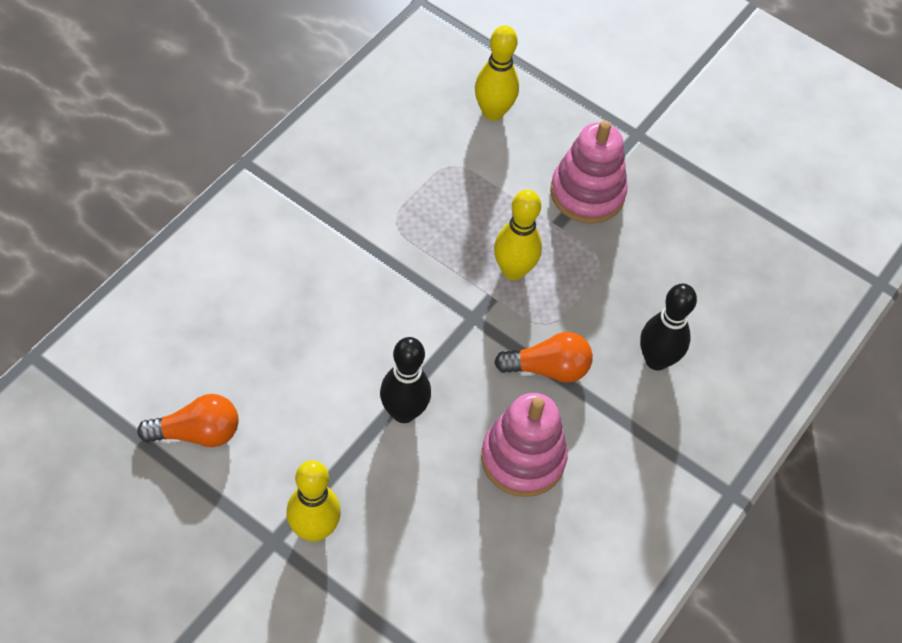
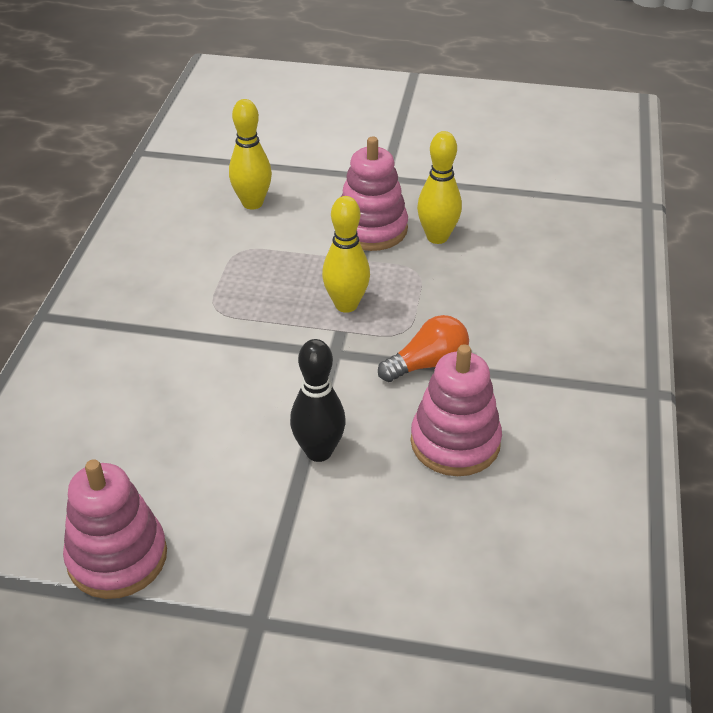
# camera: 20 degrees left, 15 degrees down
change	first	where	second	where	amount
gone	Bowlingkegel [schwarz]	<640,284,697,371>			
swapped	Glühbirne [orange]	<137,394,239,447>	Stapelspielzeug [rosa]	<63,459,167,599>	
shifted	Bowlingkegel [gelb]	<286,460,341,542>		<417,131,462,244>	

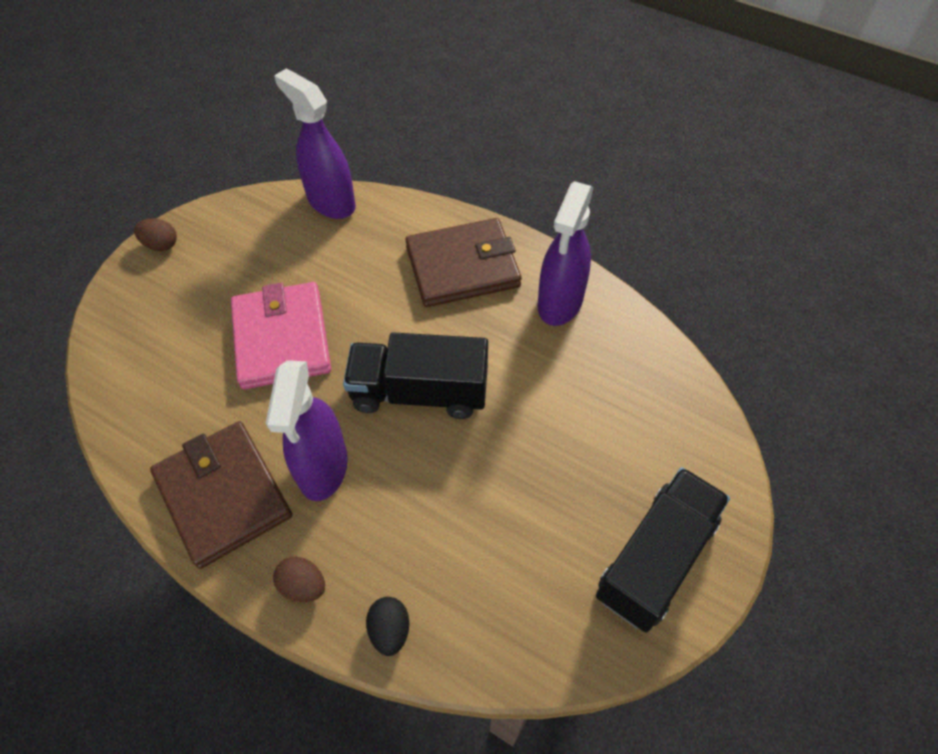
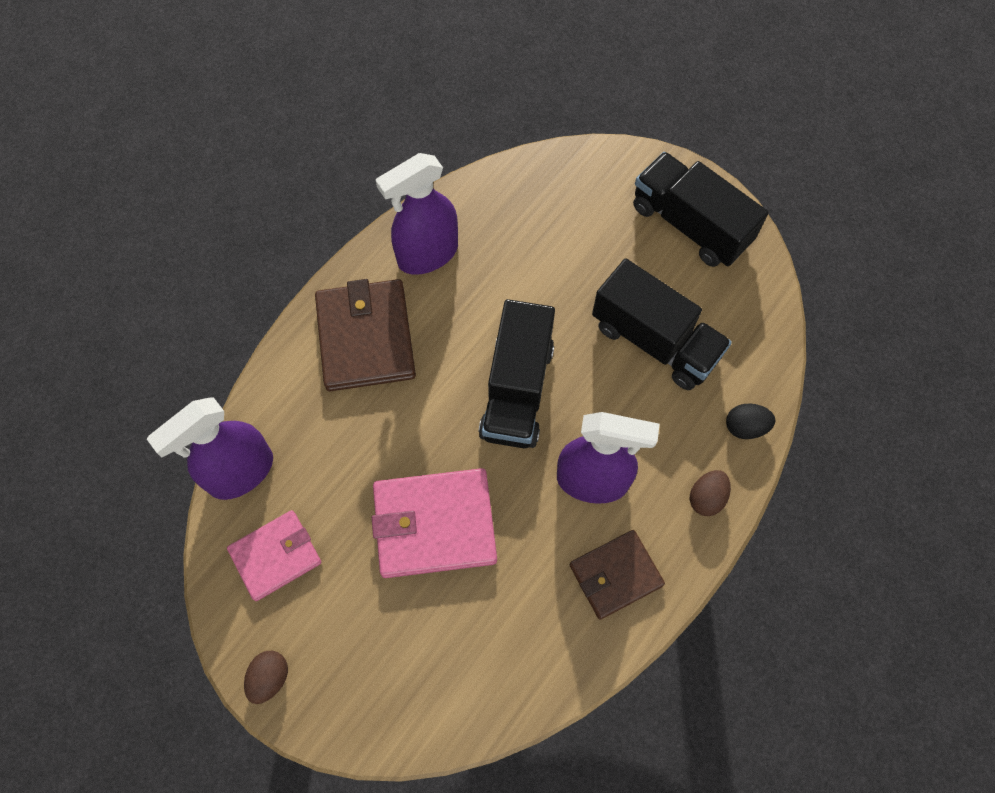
# camera: 85 degrees left, 10 degrees up
change	first	where	second	where	amount
rotated	Sprühflasche [lila]	<538,181,594,326>		<376,153,458,275>	120 degrees clockwise
scaled	Geldbörse [braun]	<150,421,292,569>		<570,530,665,620>	x0.64
new			Lastwagen [schwarz]	<592,259,732,390>	
new			Geldbörse [rosa]	<227,510,322,601>	

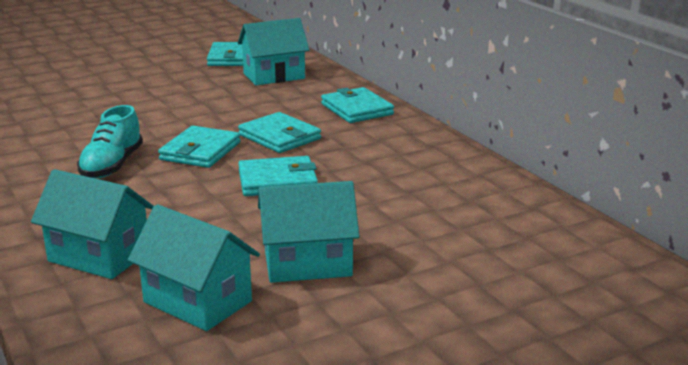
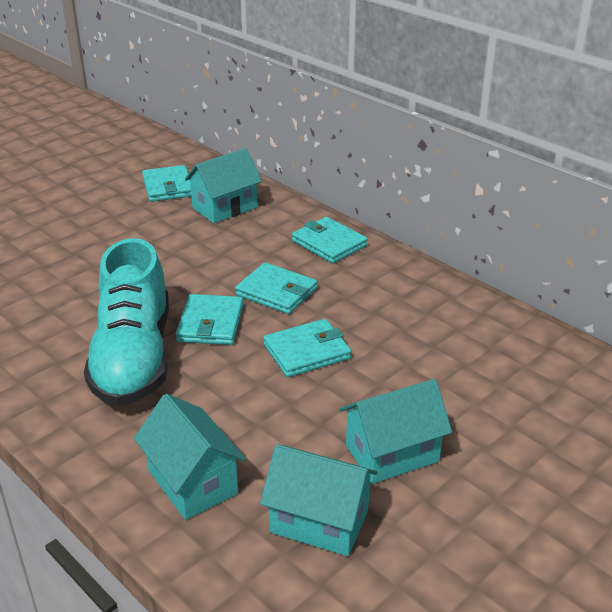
# camera: 15 degrees left, 10 degrees up
change	first	where	second	where	amount
scaled	Schuh [türkis]	<77,105,143,178>		<84,238,169,406>	x1.81
rotated	Haus [türkis]	<31,169,154,279>		<134,394,246,520>	45 degrees clockwise

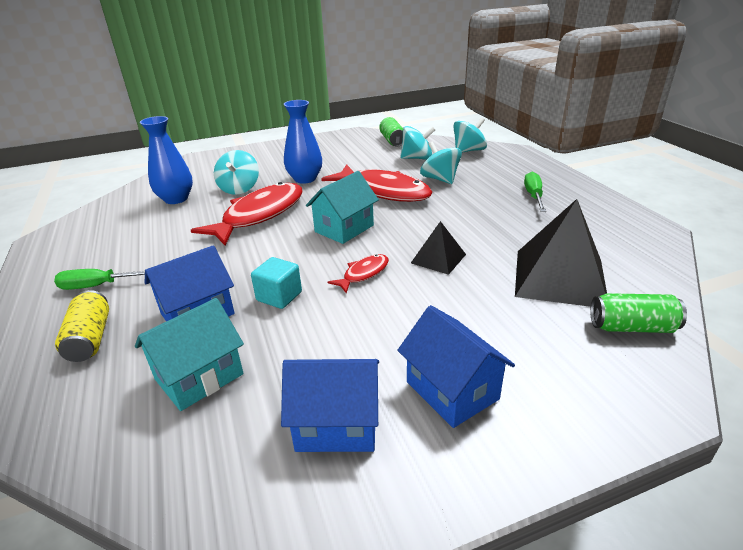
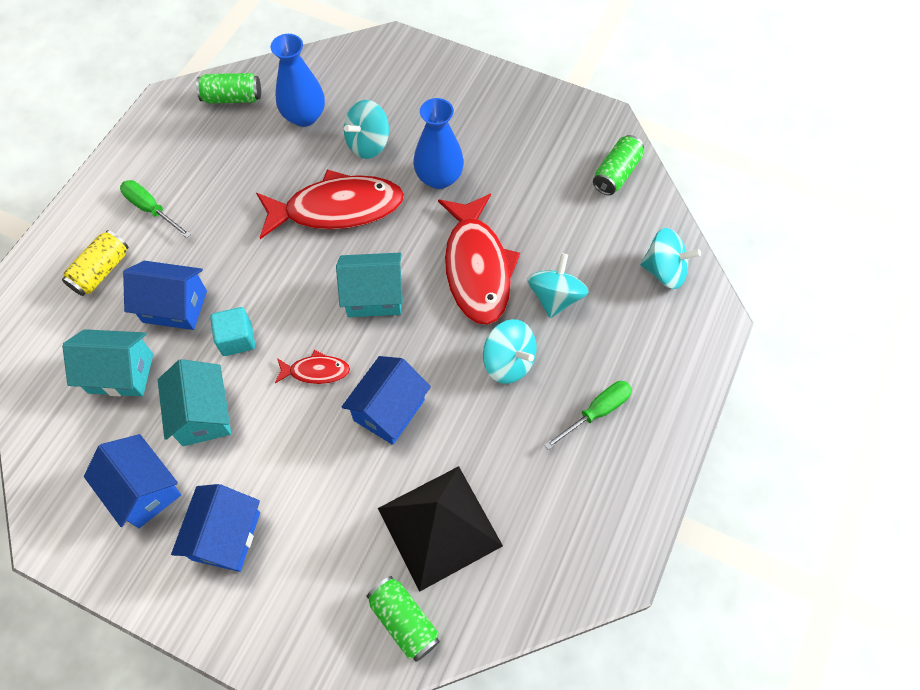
# camera: 45 degrees right, 30 degrees up
change	first	where	second	where	amount
shifted	Kreisel [türkis]	<400,126,435,160>		<483,319,537,384>	
swapped	Pyramide [schwarz]	<411,221,466,275>	Haus [blau]	<342,356,431,445>	
new			Dose [grün]	<196,73,261,104>	
new			Haus [türkis]	<158,359,231,446>	

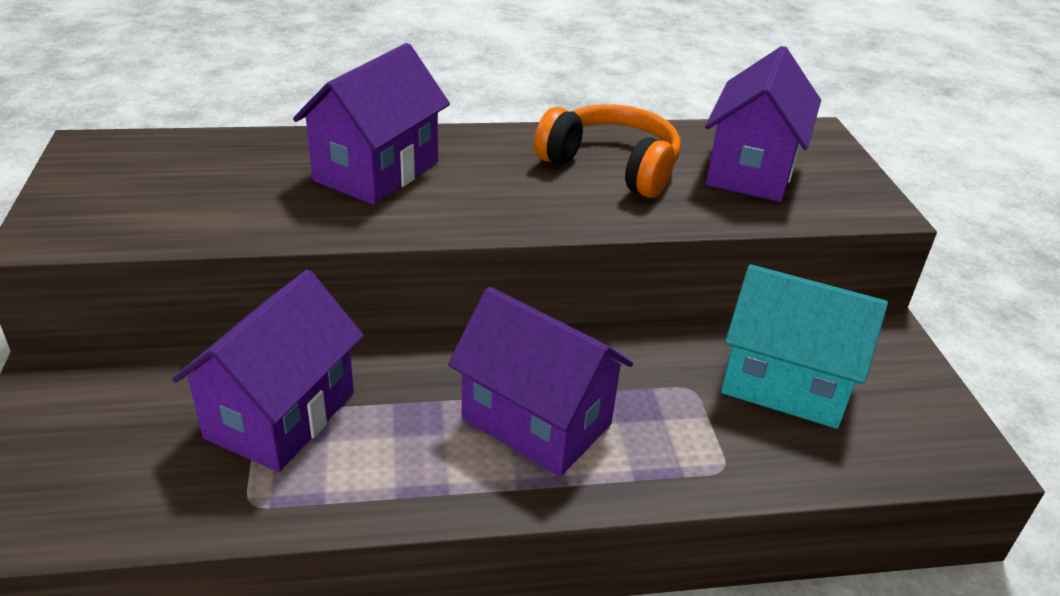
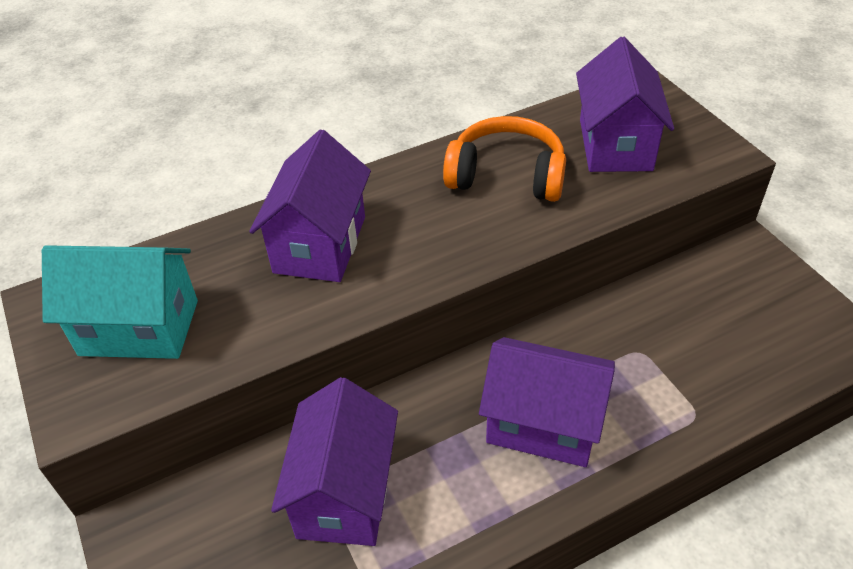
# camera: 15 degrees left, 10 degrees up
change	first	where	second	where	amount
shifted	Haus [türkis]	<721,264,888,429>		<42,245,198,359>	

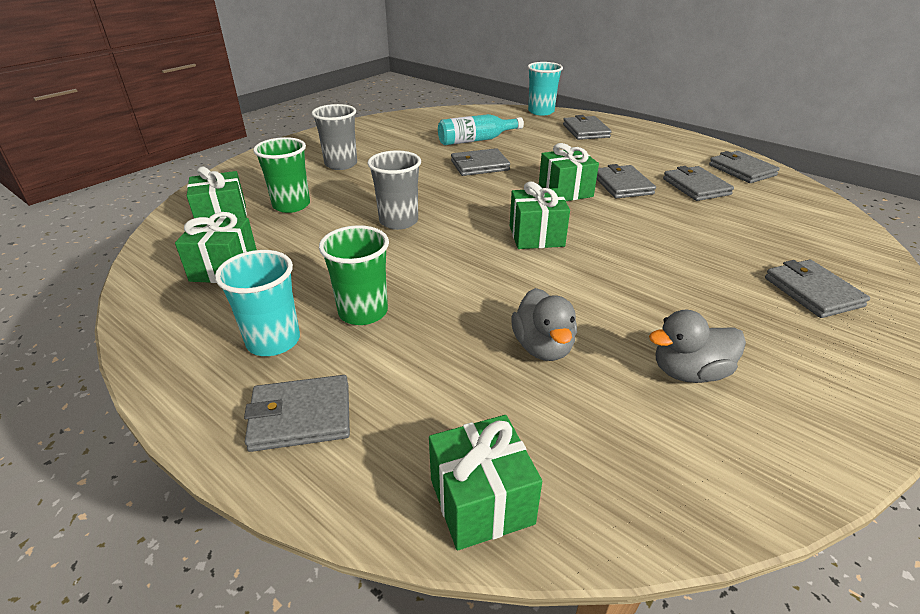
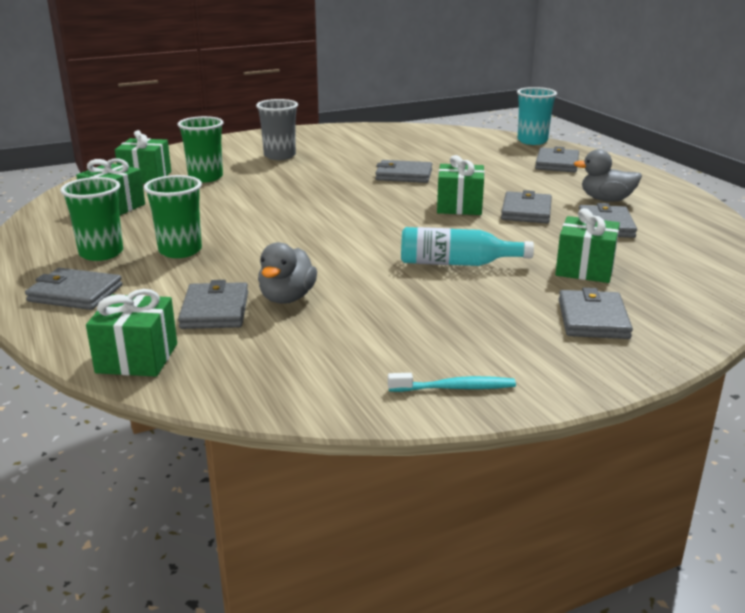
# camera: 25 degrees right, 10 degrees down
change	first	where	second	where	amount
shifted	Flasche [türkis]	<438,114,524,145>		<401,227,534,266>	
gone	Becher [grau]	<368,150,421,230>			
shifted	Geldbörse [grau]	<709,151,780,183>		<178,280,248,329>	
shifted	Geschenk [grün]	<510,181,570,249>		<555,208,620,283>	
repainted	Becher [türkis]	<215,250,300,356>	Becher [grün]	<60,177,123,261>	
shifted	Ente [grau]	<649,310,746,383>		<574,149,642,202>	
new			Zahnbürste [türkis]	<388,373,516,392>	

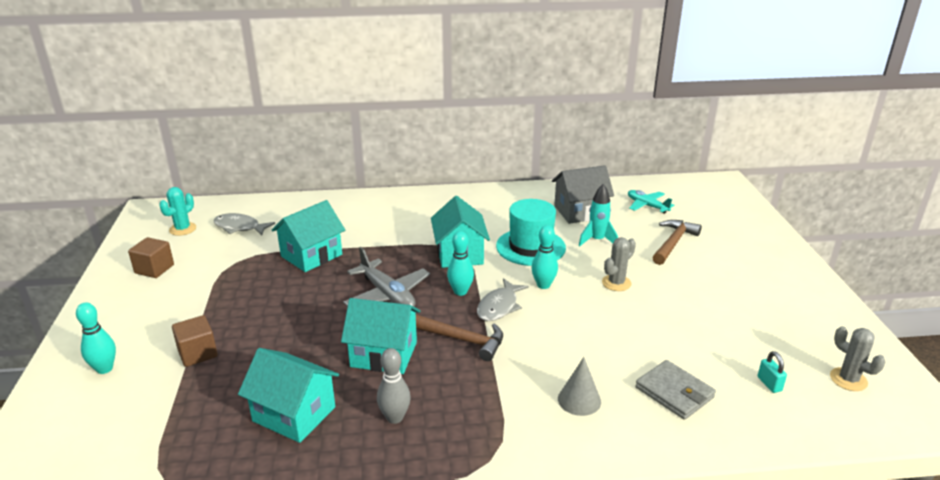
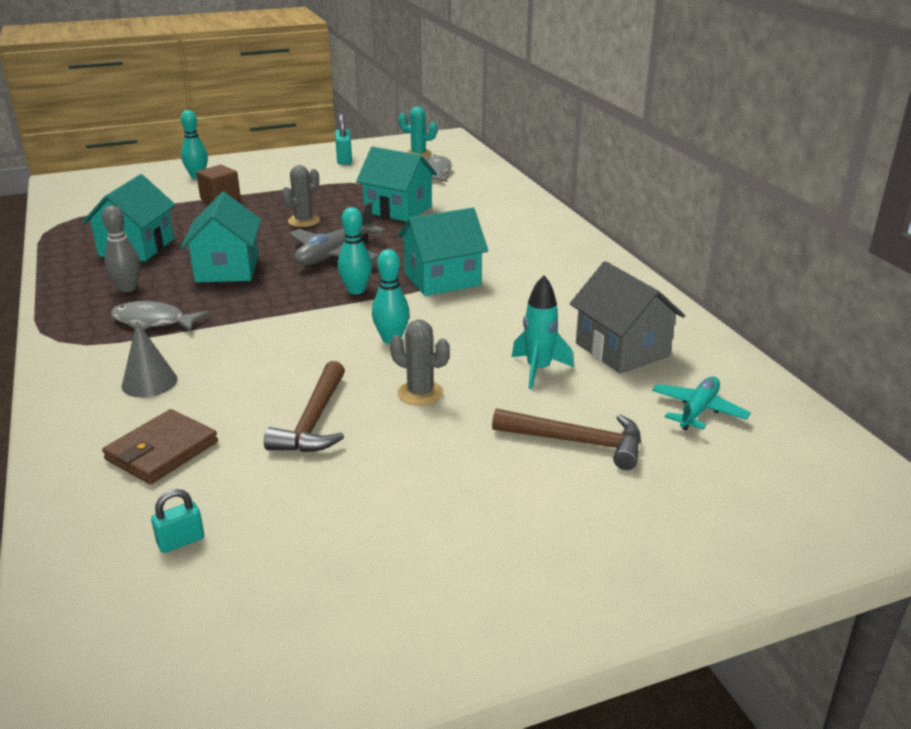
# camera: 75 degrees right, 0 degrees up
change	first	where	second	where	amount
gone	Hut [türkis]	<496,199,566,266>			
swapped	Kubus [braun]	<128,237,174,278>	Vorhängeschloss [türkis]	<335,113,352,165>	
shifted	Fisch [grau]	<477,278,529,321>		<111,301,209,332>	
shifted	Hammer [braun]	<416,314,503,361>		<264,361,345,453>	
shifted	Kaktus [grau]	<830,326,885,391>		<282,165,320,227>	
repainted	Geldbörse [grau]	<635,360,716,420>	Geldbörse [braun]	<102,409,218,484>	

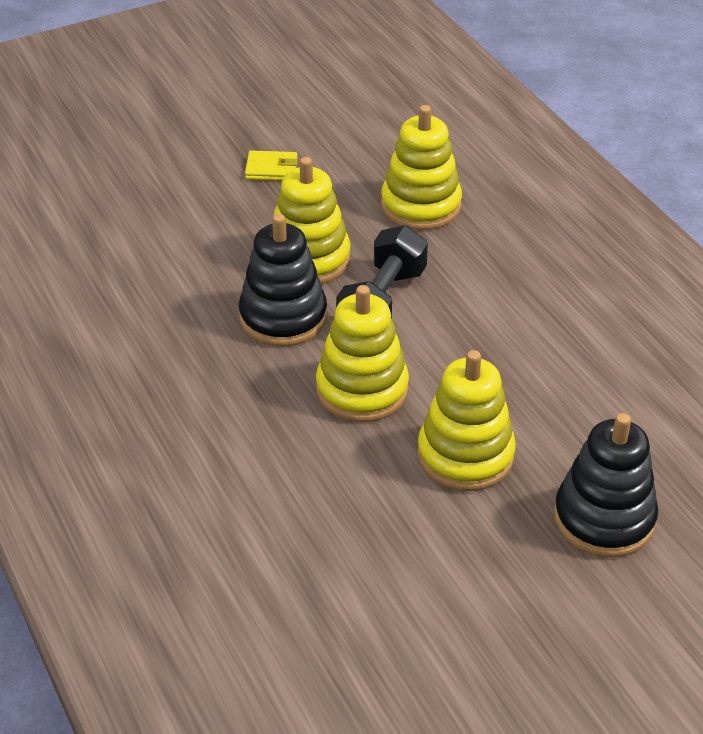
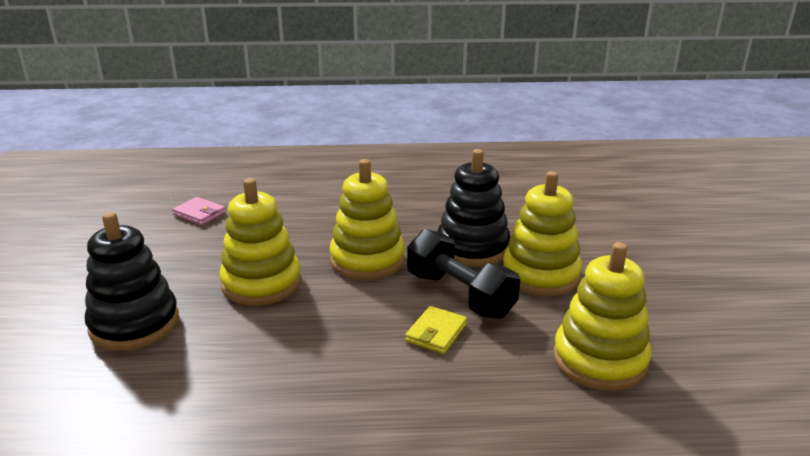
# camera: 115 degrees right, 15 degrees down
change	first	where	second	where	amount
shifted	Geldbörse [gelb]	<245,151,298,181>		<405,306,467,354>	
new			Geldbörse [rosa]	<172,197,226,225>	

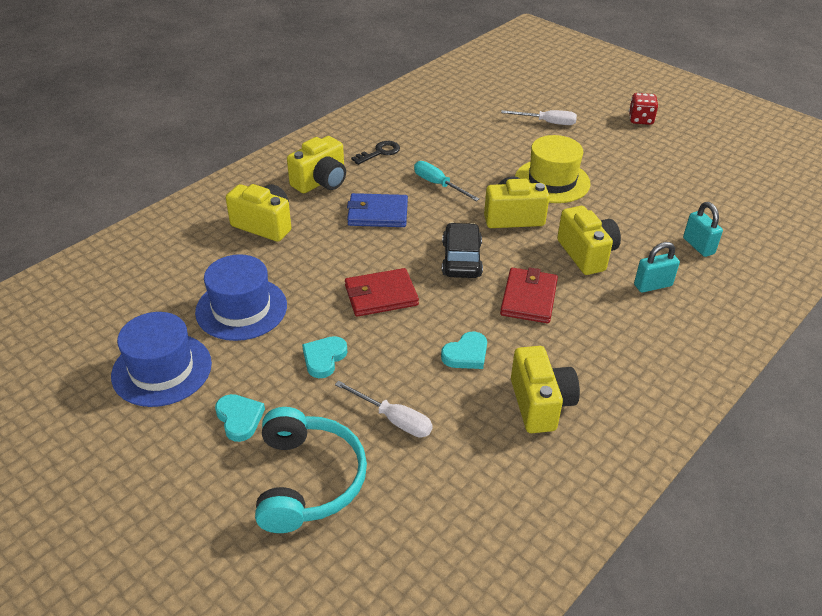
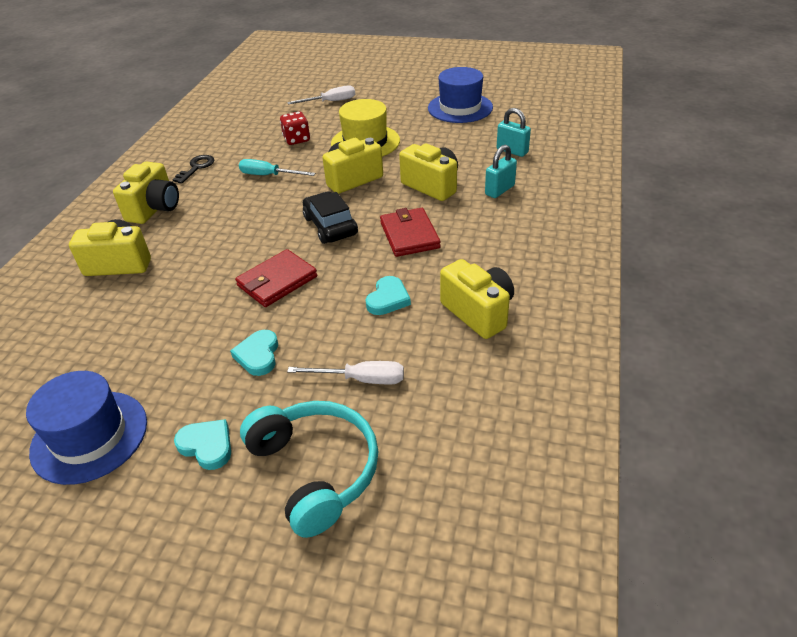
# camera: 25 degrees left, 0 degrees up
change	first	where	second	where	amount
shifted	Spielwürfel [rot]	<629,93,658,125>		<280,112,310,145>	
gone	Geldbörse [blau]	<347,193,408,227>			
shifted	Hut [blau]	<195,254,287,341>		<428,67,493,123>	

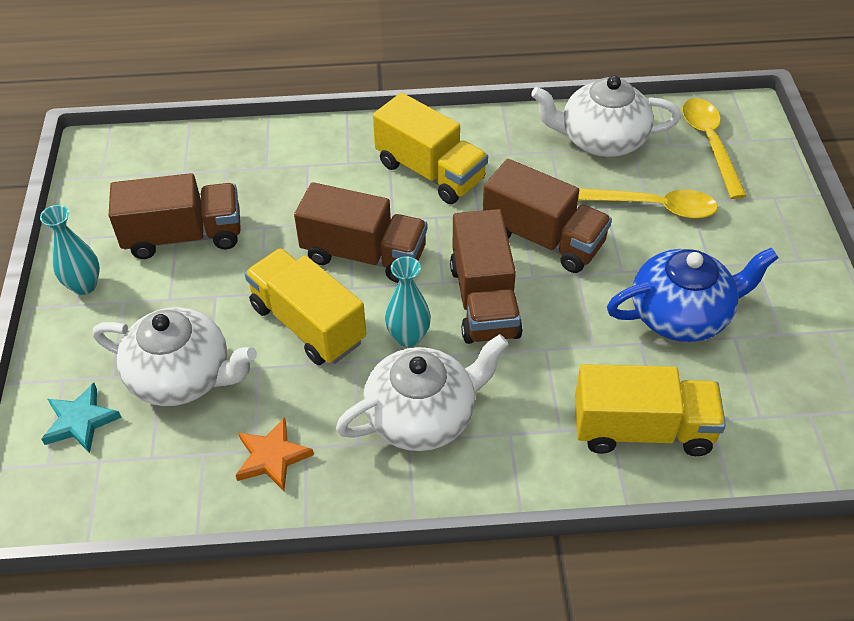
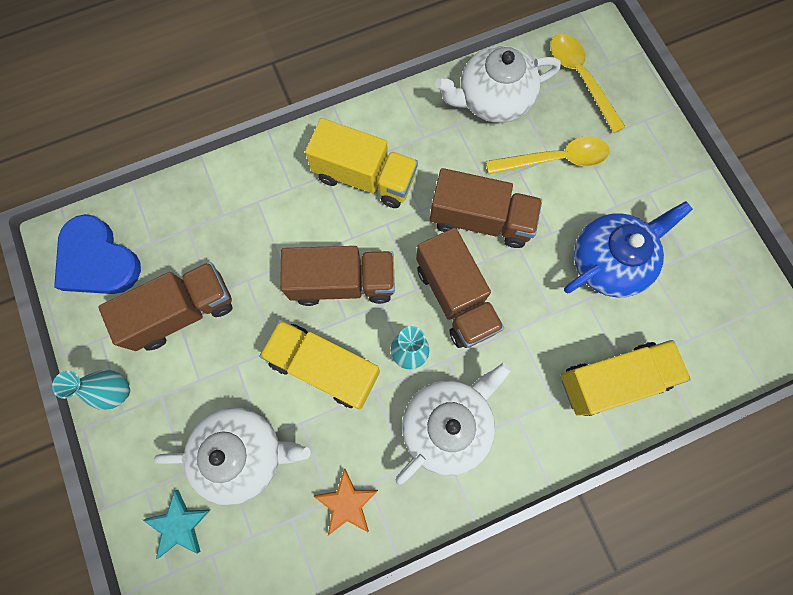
# camera: 20 degrees left, 25 degrees up
change	first	where	second	where	amount
new			Herz [blau]	<54,214,141,294>	

